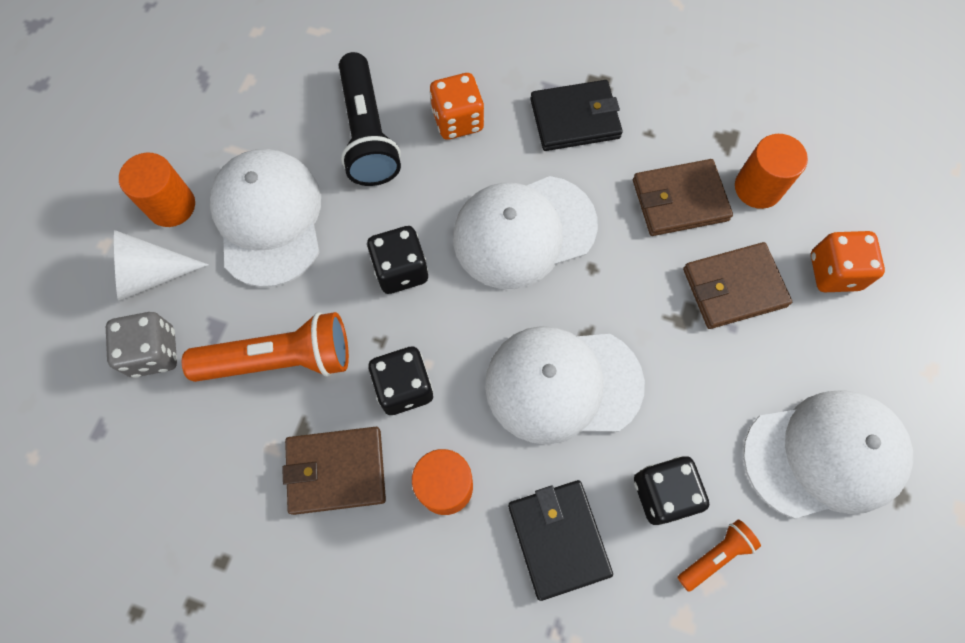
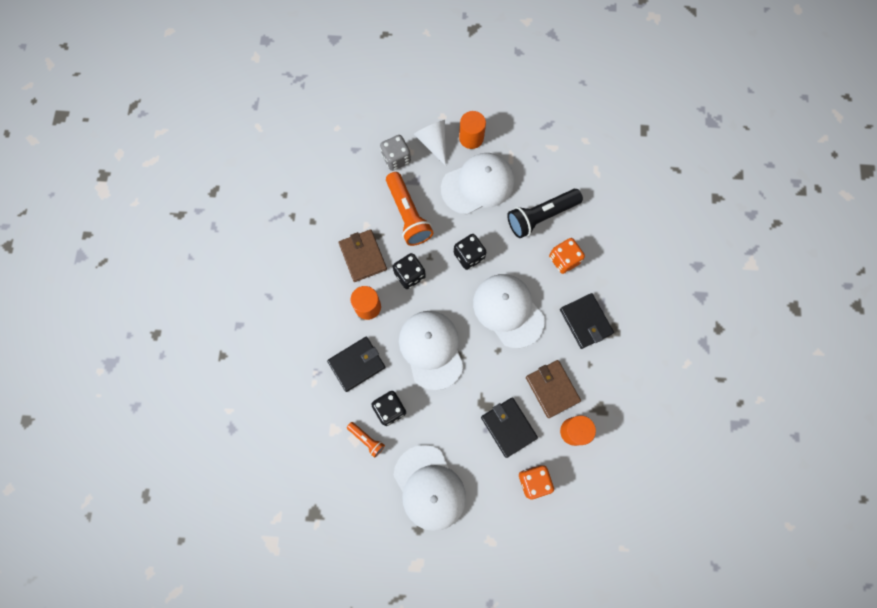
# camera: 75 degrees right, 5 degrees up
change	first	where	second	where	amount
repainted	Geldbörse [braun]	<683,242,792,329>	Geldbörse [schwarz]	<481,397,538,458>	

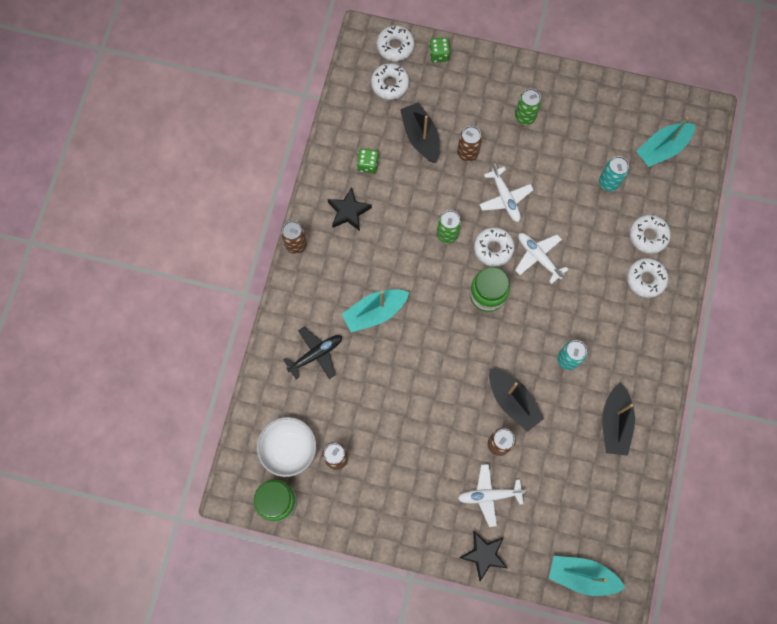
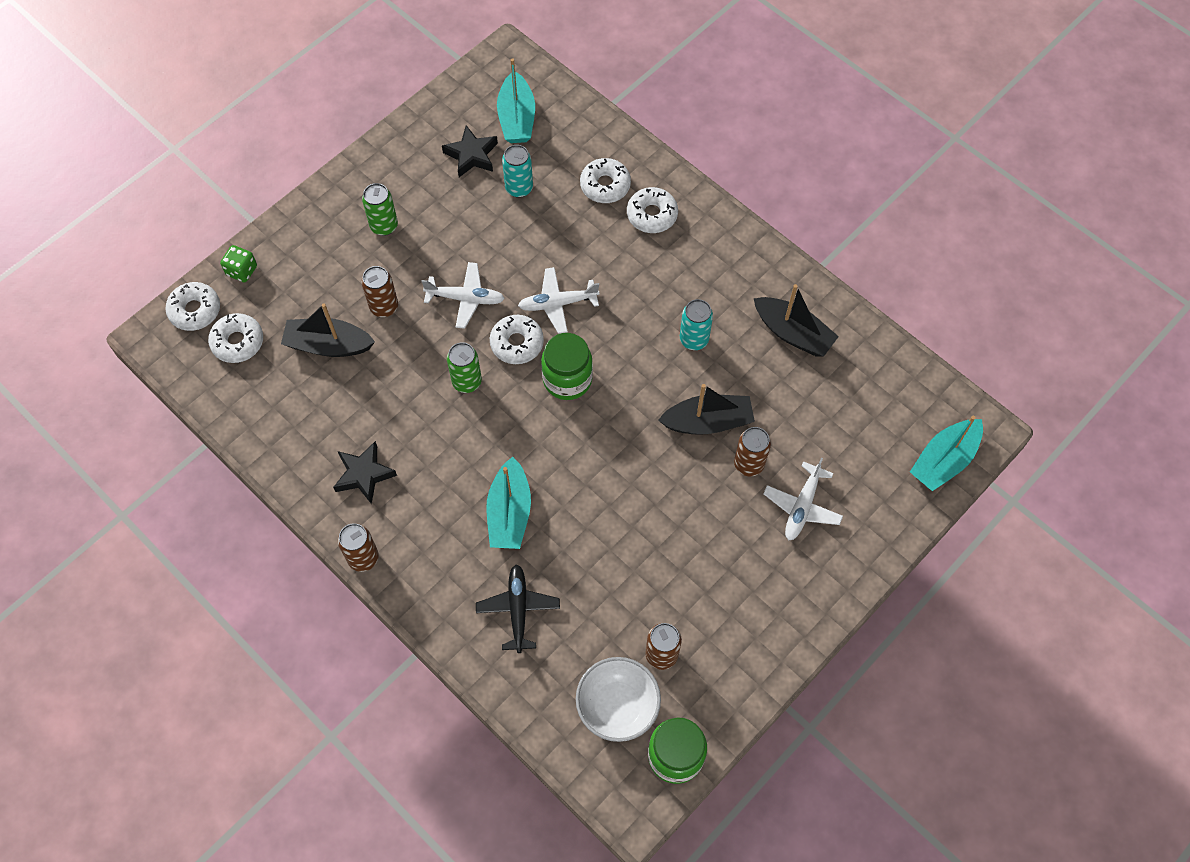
# camera: 60 degrees left, 10 degrees down
change	first	where	second	where	amount
gone	Spielwürfel [grün]	<357,148,379,174>			
shifted	Stern [schwarz]	<459,531,507,581>		<442,125,498,177>	

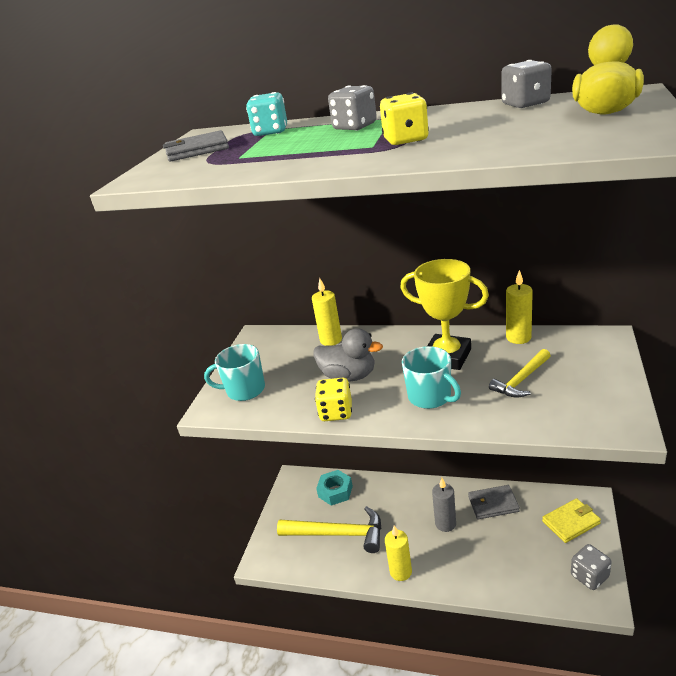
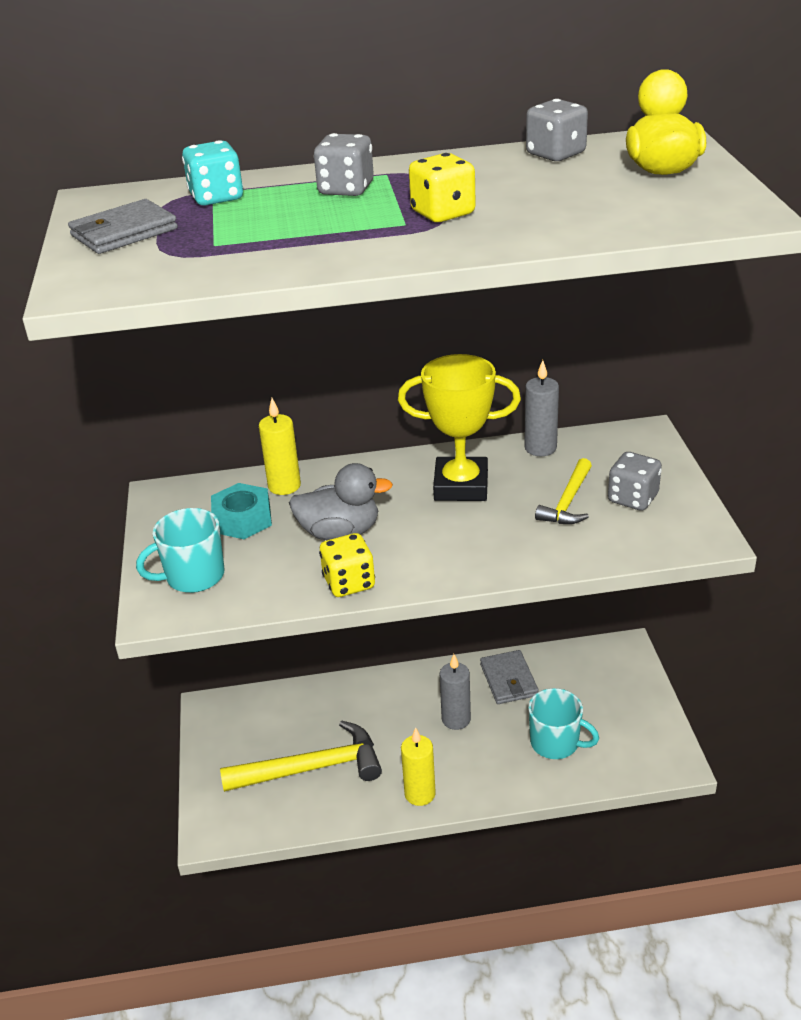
# camera: 25 degrees left, 5 degrees up
change	first	where	second	where	amount
repainted	Kerze [gelb]	<506,270,533,344>	Kerze [grau]	<524,360,559,456>	
shifted	Tasse [türkis]	<402,346,461,409>		<528,688,599,759>	
shifted	Sechskantmutter [türkis]	<316,470,353,506>		<211,483,272,539>	
rotated	Geldbörse [grau]	<468,485,520,519>		<480,650,539,704>	75 degrees counterclockwise
gone	Geldbörse [gelb]	<542,498,601,543>			
shifted	Spielwürfel [grau]	<571,544,612,590>		<608,452,662,511>	

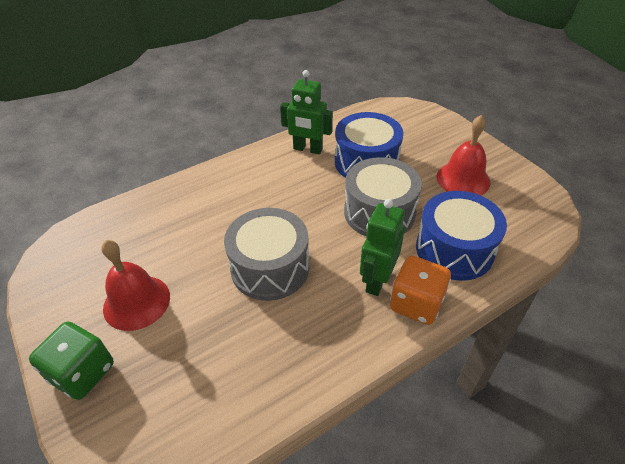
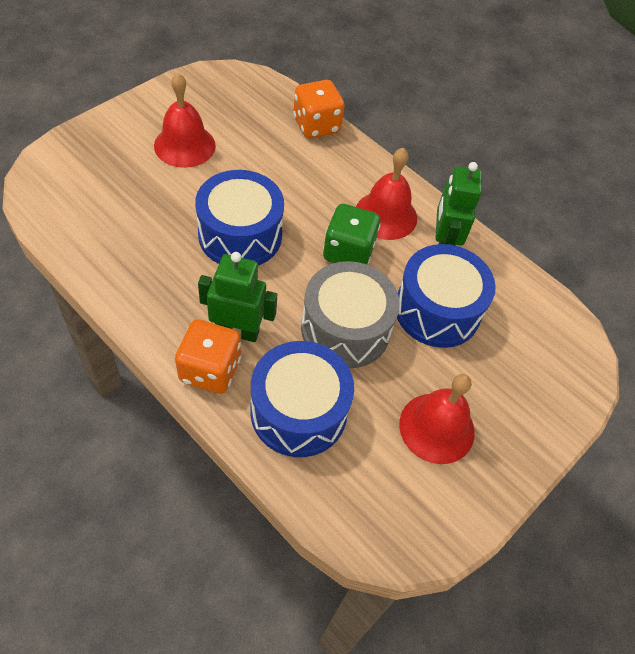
# camera: 70 degrees right, 10 degrees up
change	first	where	second	where	amount
repainted	Trommel [grau]	<224,208,309,301>	Trommel [blau]	<195,170,284,265>	
shifted	Spielwürfel [grün]	<29,322,114,400>		<323,204,381,265>	
new			Spielwürfel [orange]	<293,80,344,138>	
new			Glocke [rot]	<356,148,417,240>	

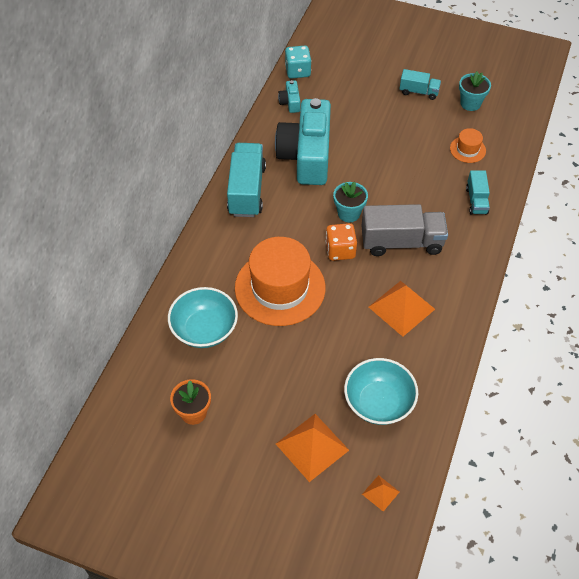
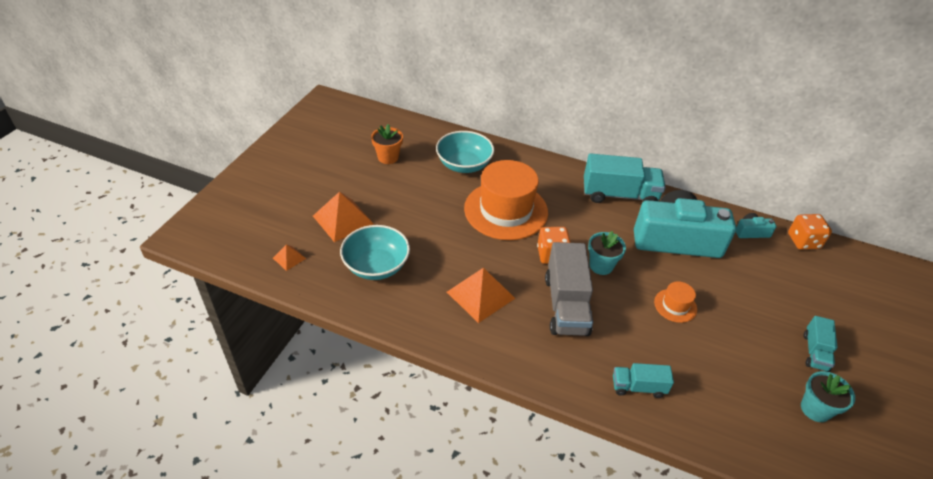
# camera: 90 degrees right, 10 degrees down
change	first	where	second	where	amount
repainted	Spielwürfel [türkis]	<285,46,311,79>	Spielwürfel [orange]	<788,214,832,250>	
shifted	Hut [orange]	<450,128,486,163>		<654,281,697,323>	

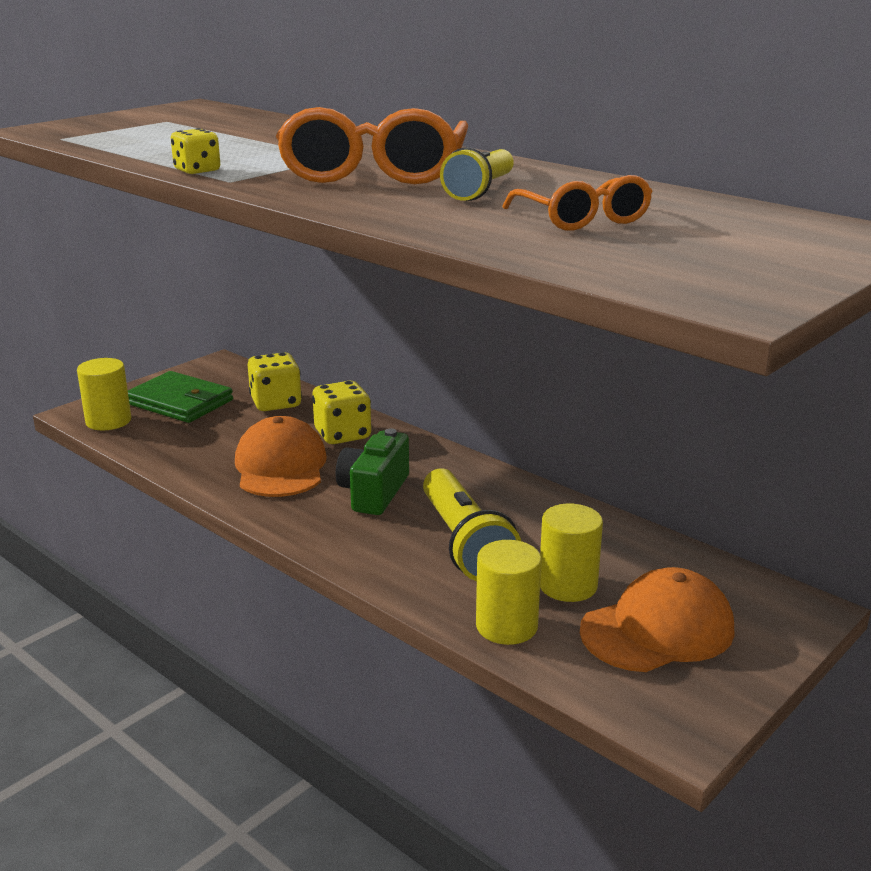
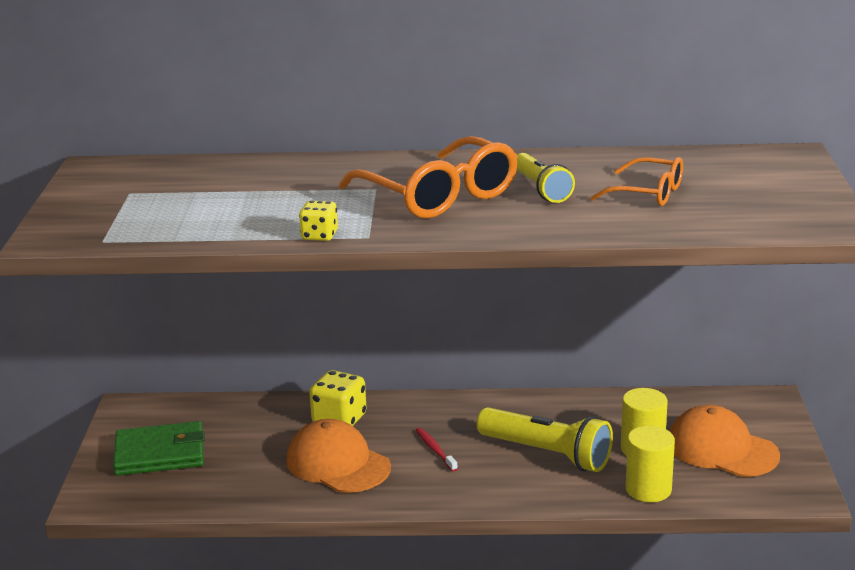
# camera: 40 degrees left, 0 degrees up
change	first	where	second	where	amount
gone	Spielwürfel [gelb]	<248,352,302,411>			
gone	Vollzylinder [gelb]	<77,358,131,430>			
swapped	Kamera [grün]	<336,428,409,515>	Zahnbürste [rot]	<416,428,458,472>	
rotated	Kappe [orange]	<580,567,734,672>		<670,405,780,477>	75 degrees counterclockwise

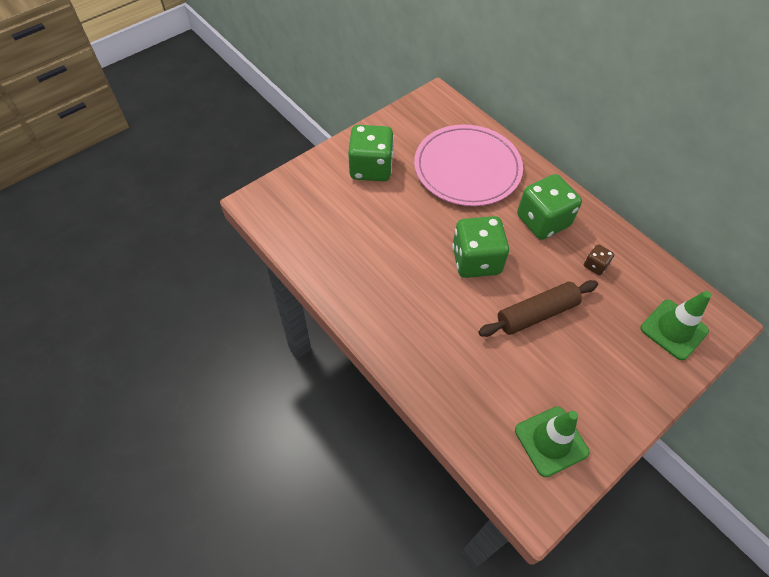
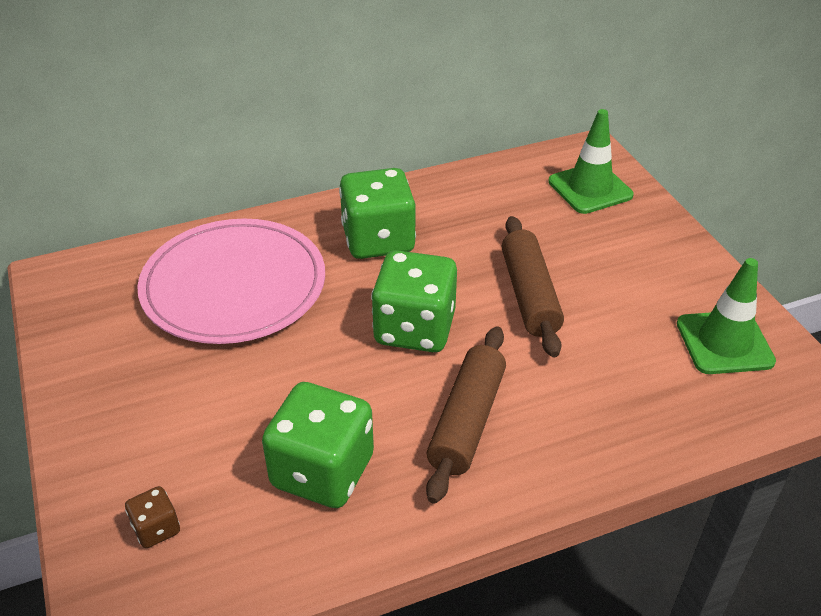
# camera: 70 degrees left, 15 degrees down
change	first	where	second	where	amount
shifted	Spielwürfel [grün]	<348,125,394,181>		<262,382,374,508>	
shifted	Spielwürfel [braun]	<584,244,614,275>		<125,486,180,548>	
new			Nudelholz [braun]	<426,326,506,504>	

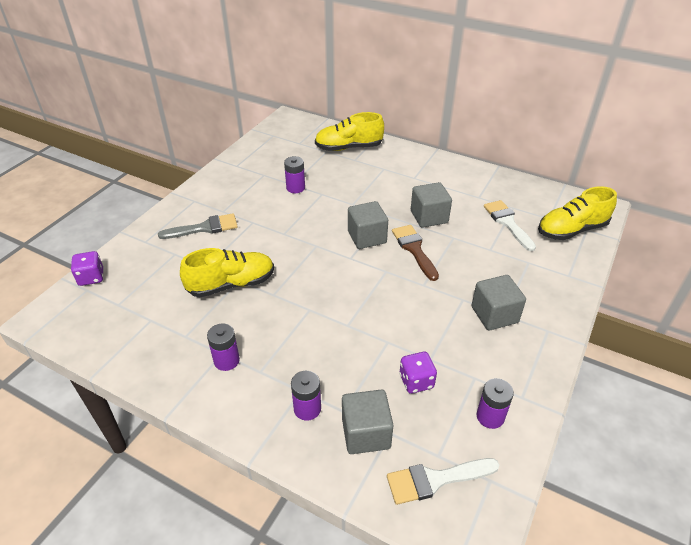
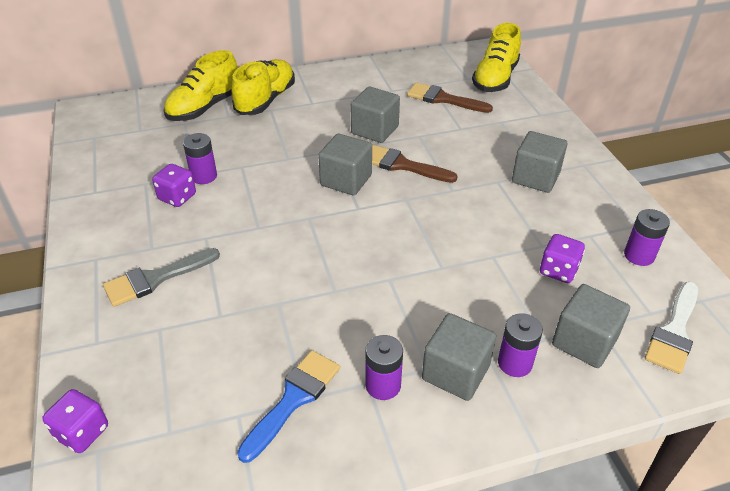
# camera: 45 degrees left, 0 degrees up
change	first	where	second	where	amount
repainted	Pinsel [weiß]	<484,200,536,251>	Pinsel [braun]	<407,82,493,113>	
rotated	Pinsel [grau]	<158,213,238,239>		<103,248,220,307>	150 degrees counterclockwise
shifted	Schuh [gelb]	<180,248,274,297>		<231,59,295,115>	
new			Spielwürfel [lila]	<152,164,196,207>	
new			Kubus [grau]	<422,313,496,401>	
new			Pinsel [blau]	<237,350,340,463>	

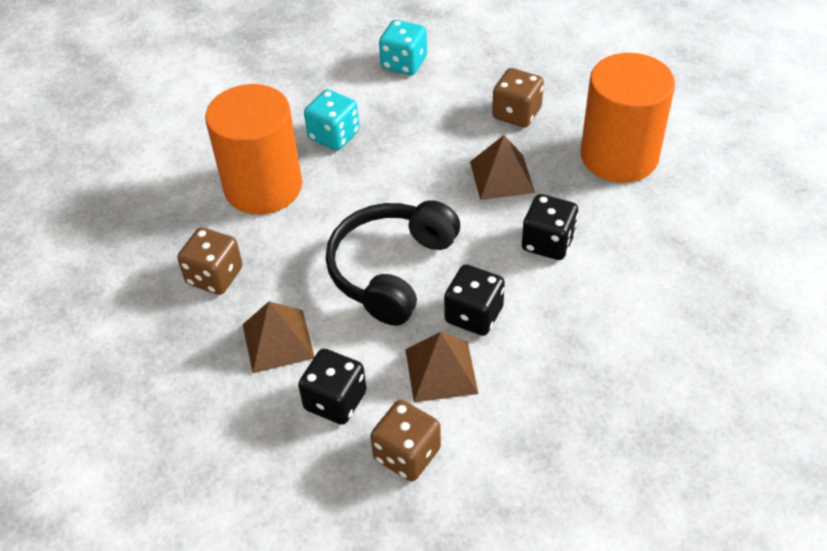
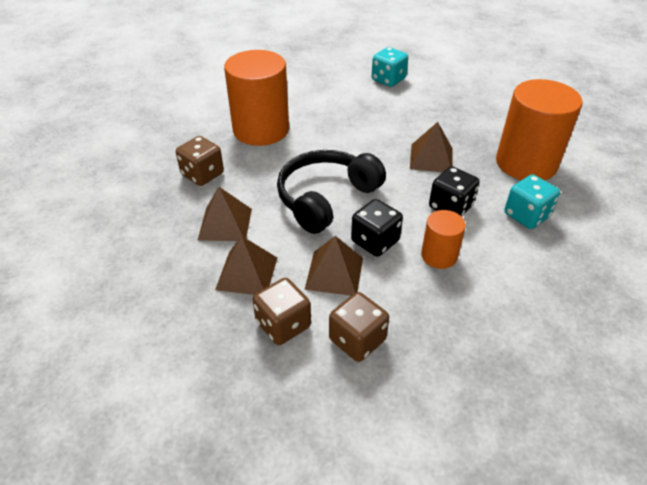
# camera: 15 degrees right, 5 degrees down
change	first	where	second	where	amount
shifted	Spielwürfel [braun]	<492,68,544,128>		<329,292,389,362>	
shifted	Spielwürfel [türkis]	<304,89,360,151>		<504,174,560,229>	
swapped	Spielwürfel [schwarz]	<298,349,366,425>	Pyramide [braun]	<215,236,277,295>	
new			Vollzylinder [orange]	<421,210,466,269>	

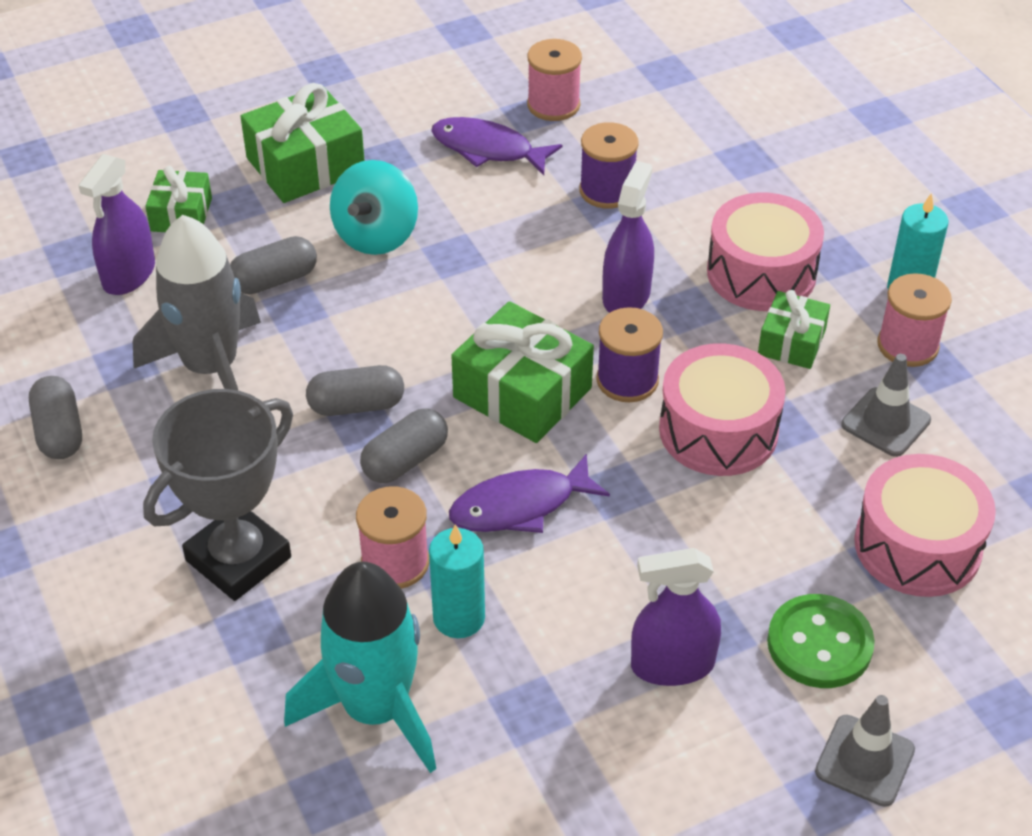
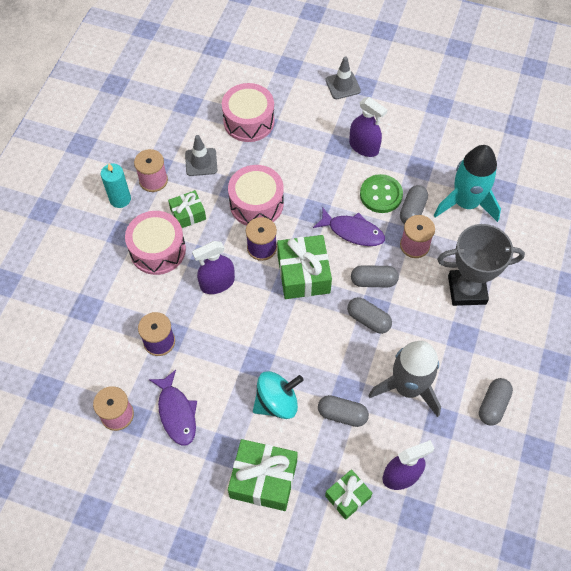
# camera: 135 degrees left, 15 degrees up
change	first	where	second	where	amount
swapped	Kerze [türkis]	<429,525,485,638>	Kapsel [grau]	<400,185,428,224>	
shifted	Knopf [grün]	<767,594,875,688>		<360,174,403,213>	

